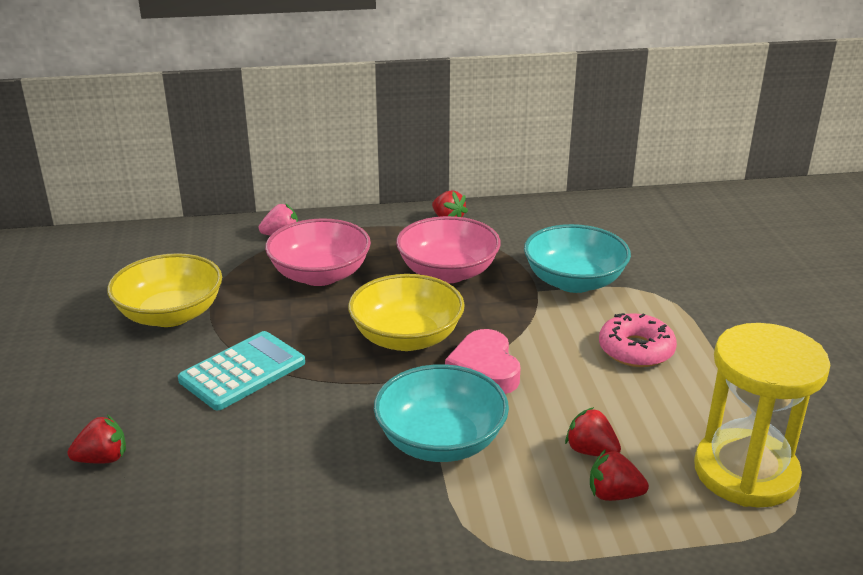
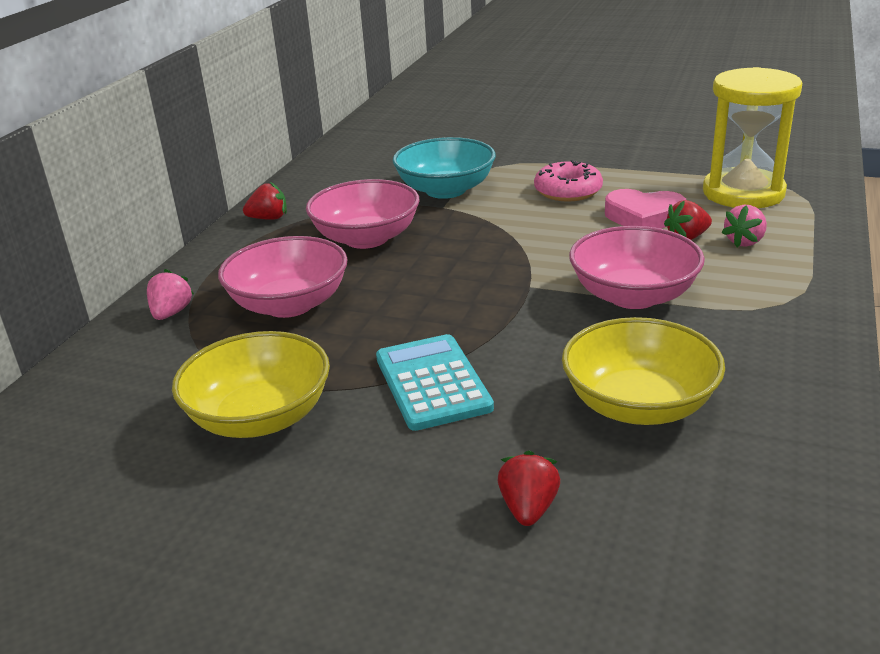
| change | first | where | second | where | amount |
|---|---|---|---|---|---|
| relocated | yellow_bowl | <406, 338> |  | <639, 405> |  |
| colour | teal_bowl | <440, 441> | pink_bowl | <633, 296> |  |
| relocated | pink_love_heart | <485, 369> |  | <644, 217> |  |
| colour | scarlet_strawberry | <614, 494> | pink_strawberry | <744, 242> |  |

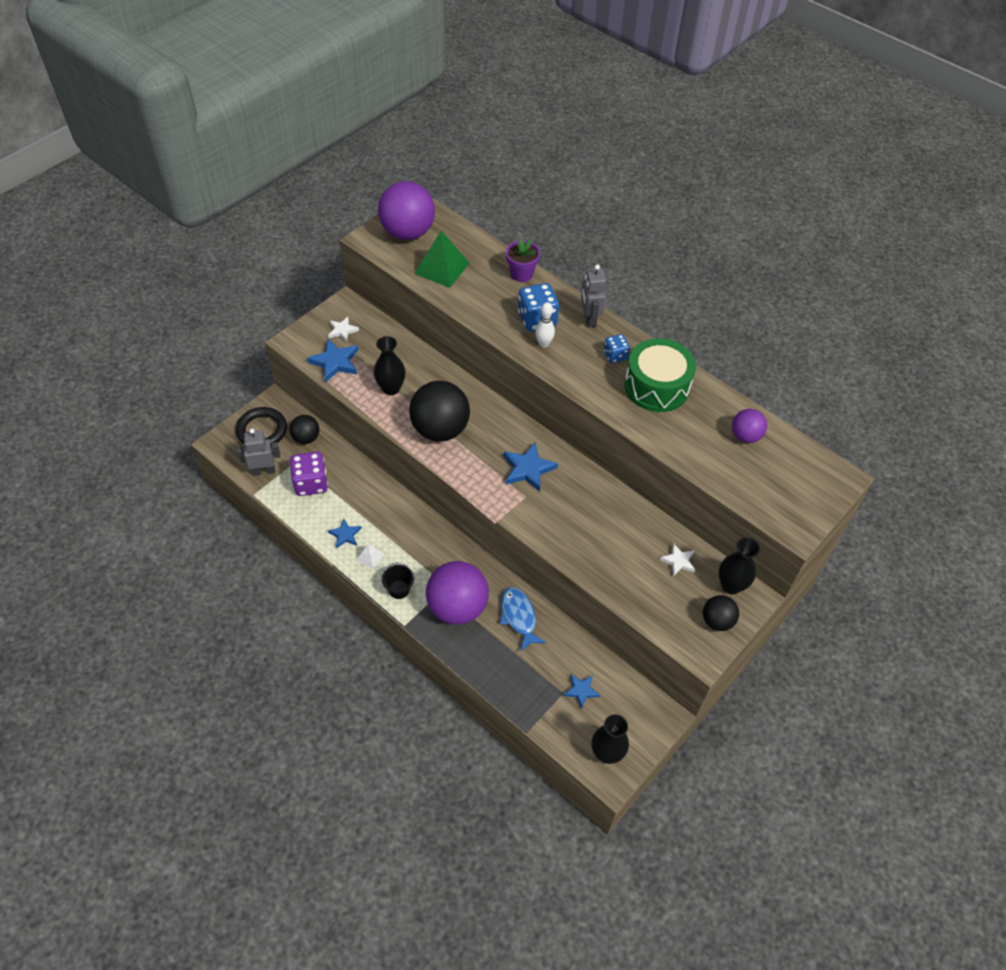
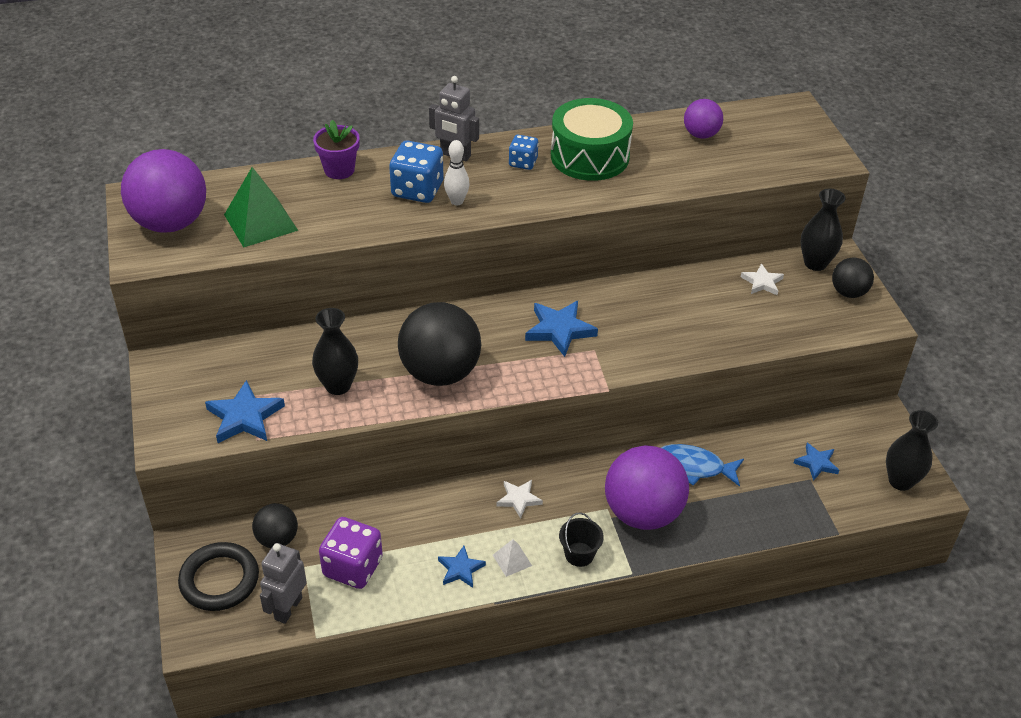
| change | first | where | second | where | amount |
|---|---|---|---|---|---|
| relocated | white_five-pointed_star | <342, 330> |  | <519, 499> |  |

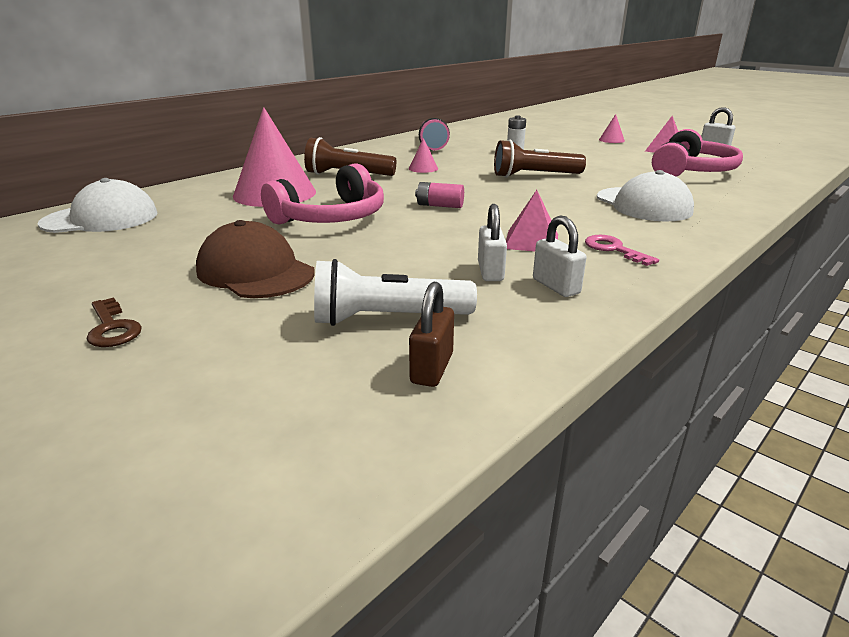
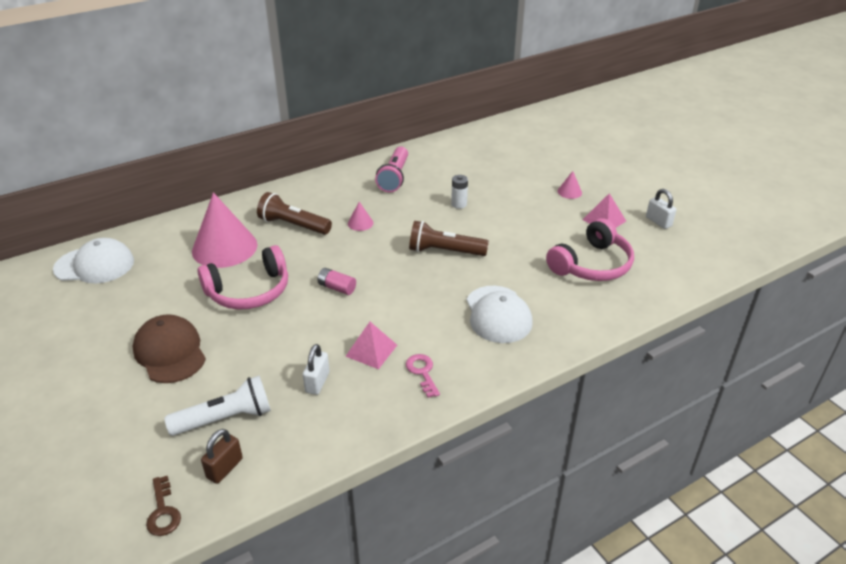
| change | first | where | second | where | amount |
|---|---|---|---|---|---|
| relocated | russet_door_key | <112, 328> |  | <163, 511> |  |
| spun | white_torch | <388, 318> |  | <225, 418> | 150 degrees clockwise |
| missing | white_small_lock | <556, 286> |  |  |  |

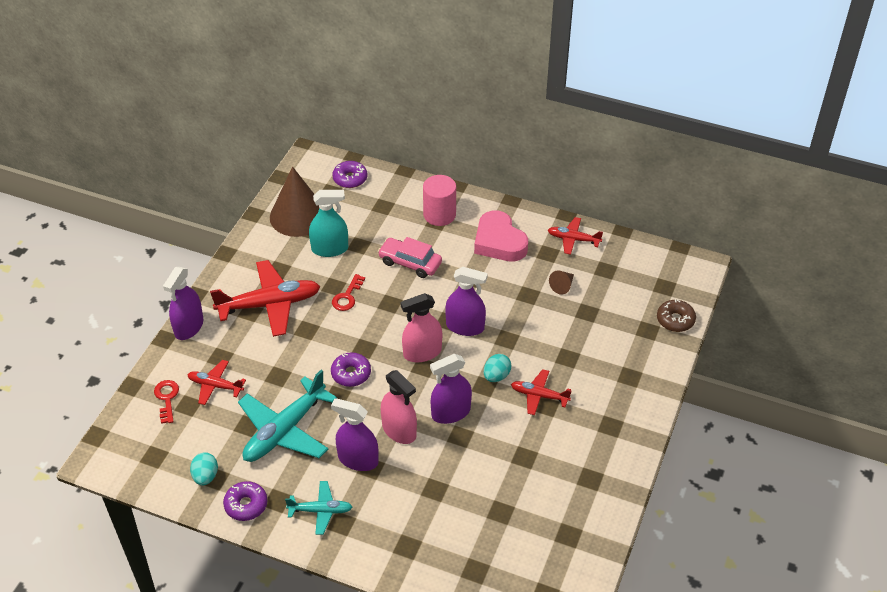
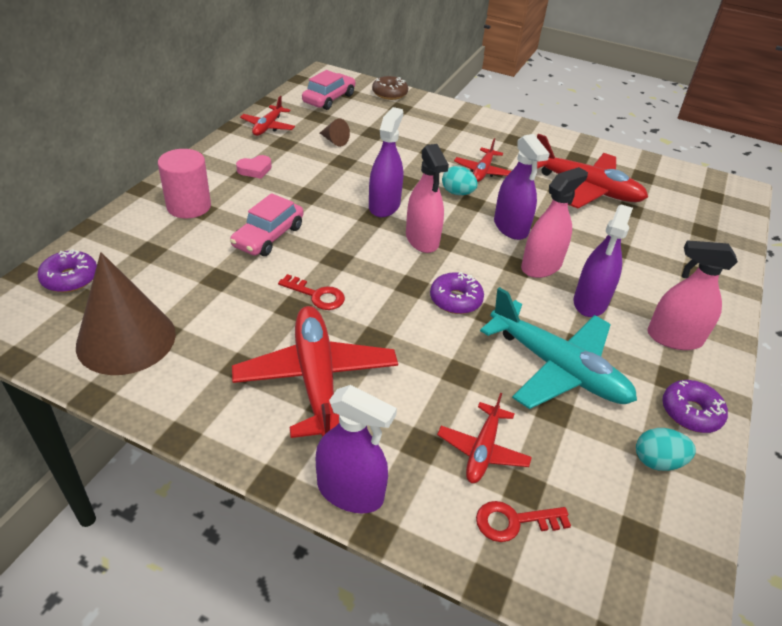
| change | first | where | second | where | amount |
|---|---|---|---|---|---|
| size | pink_love_heart | <499, 242> |  | <255, 170> | x0.47 |
| appeared |  |  | pink_toy_car | <329, 99> |  |
| appeared |  |  | scarlet_plane | <586, 189> |  |
| exchanged | teal_plane | <321, 511> | pink_spray_cleaner | <674, 338> |  |
| missing | teal_spray_cleaner | <330, 249> |  |  |  |

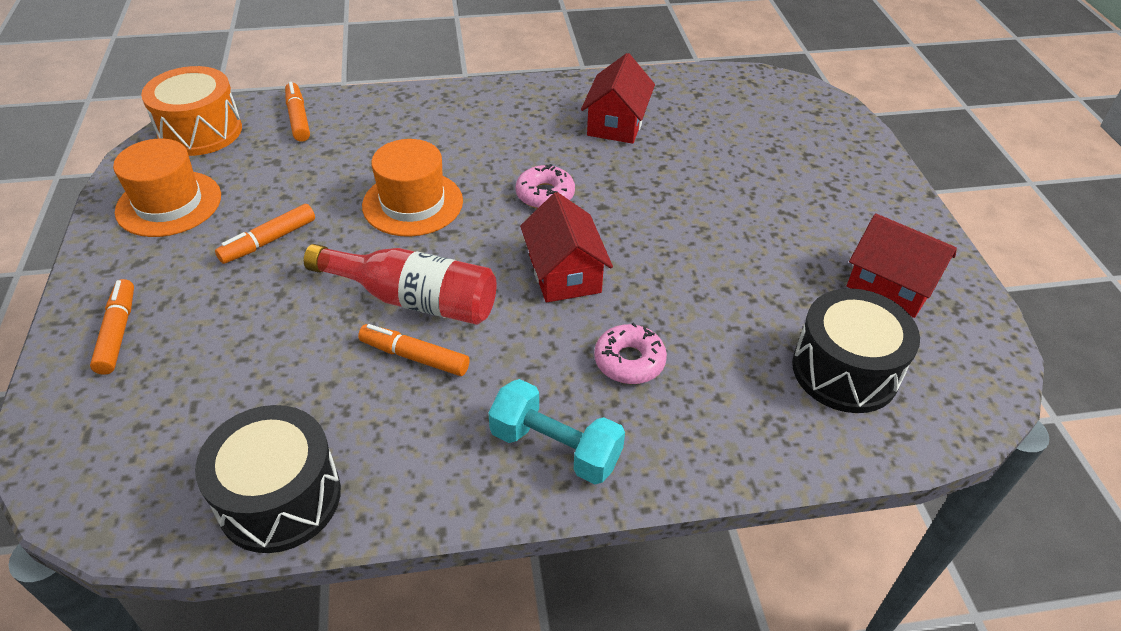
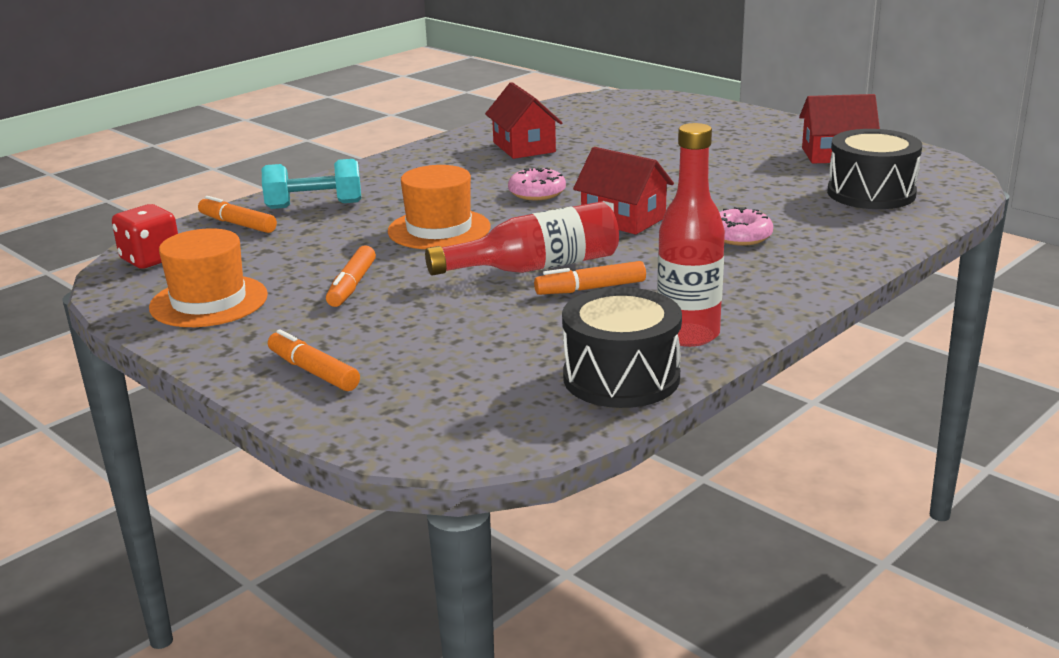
| change | first | where | second | where | amount |
|---|---|---|---|---|---|
| exchanged | bright_orange_snare_drum | <200, 131> | scarlet_die | <151, 259> |  |
| relocated | teal_hand_weight | <555, 448> |  | <314, 205> |  |
| appeared |  |  | scarlet_drink_bottle | <688, 334> |  |

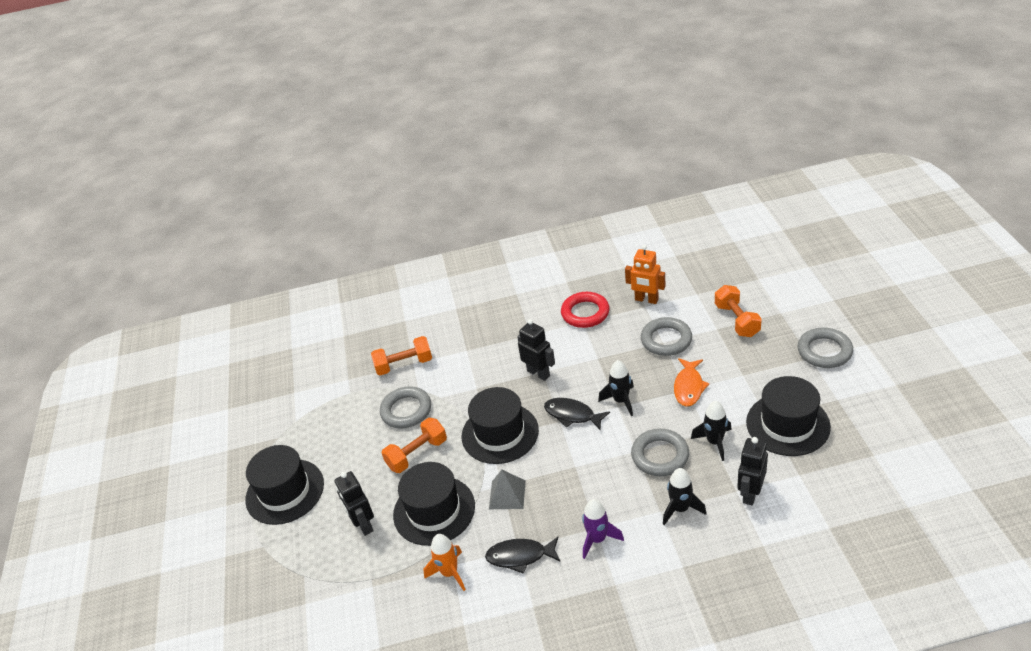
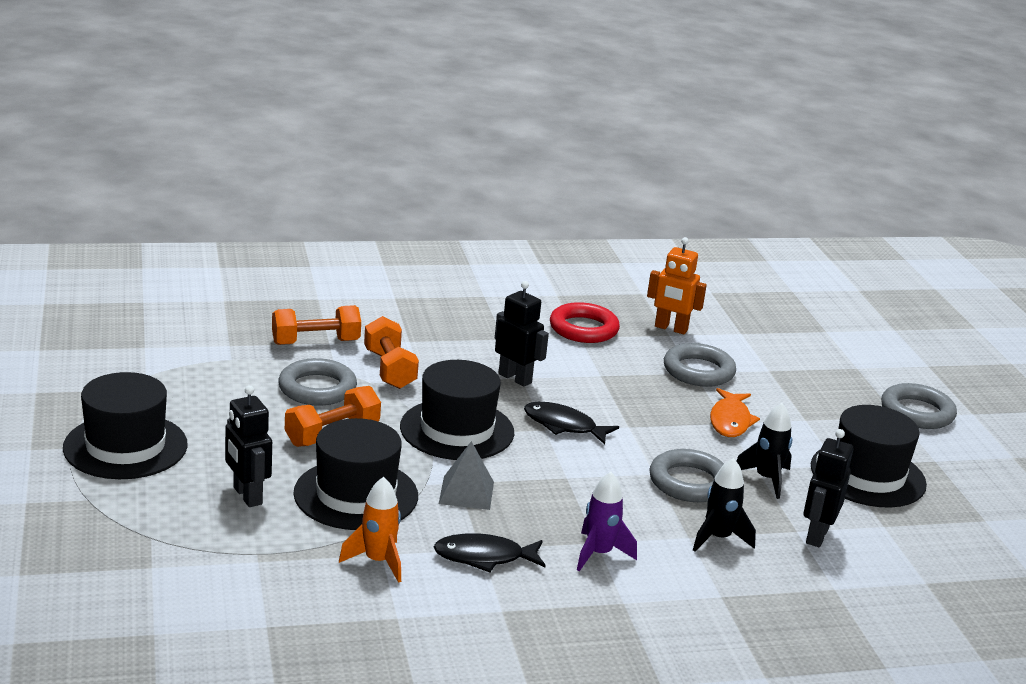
| change | first | where | second | where | amount |
|---|---|---|---|---|---|
| relocated | bright_orange_hand_weight | <737, 320> |  | <389, 369> |  |
| missing | black_rocket | <621, 401> |  |  |  |

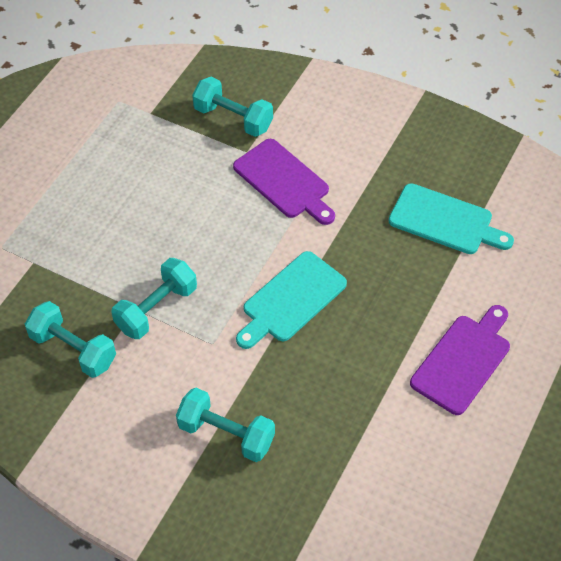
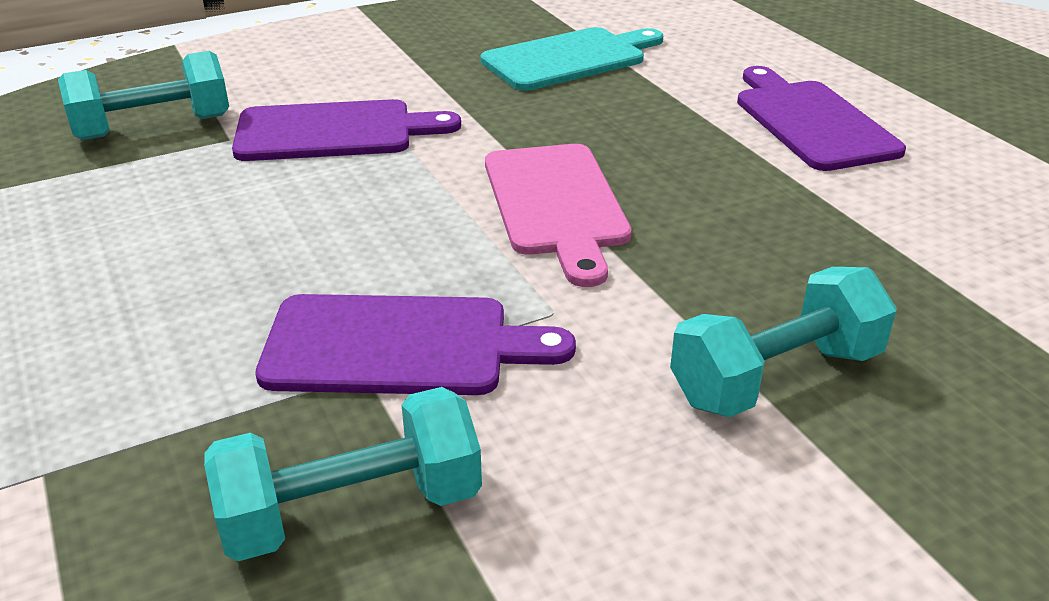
| change | first | where | second | where | amount |
|---|---|---|---|---|---|
| exchanged | teal_hand_weight | <156, 309> | royal_purple_chopping_board | <399, 346> |  |
| colour | teal_chopping_board | <291, 300> | pink_chopping_board | <556, 204> |  |

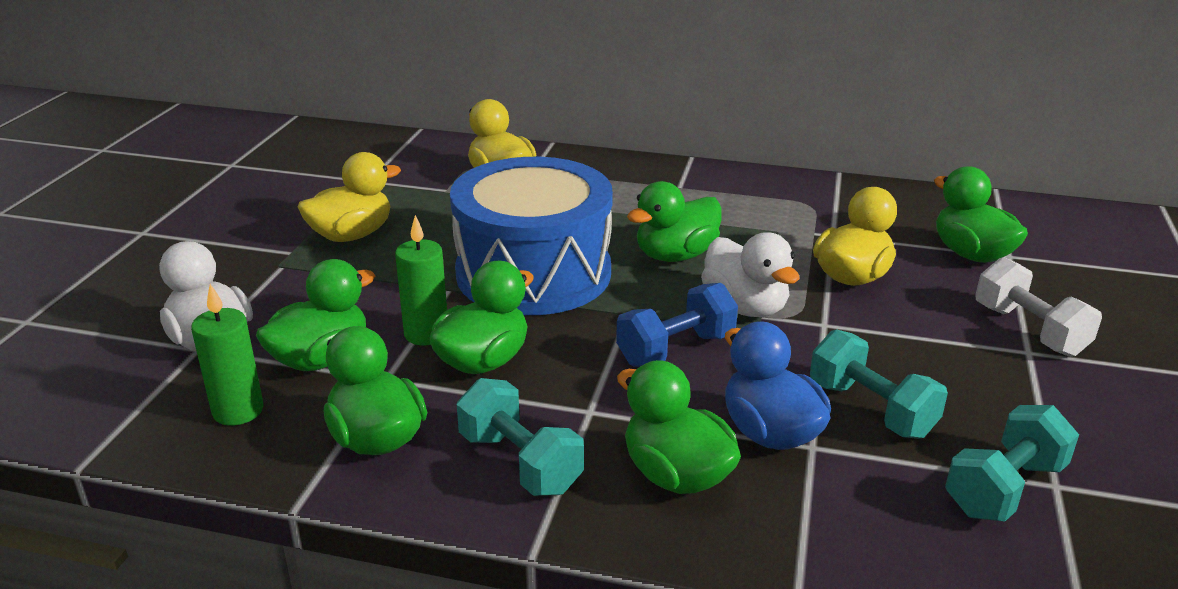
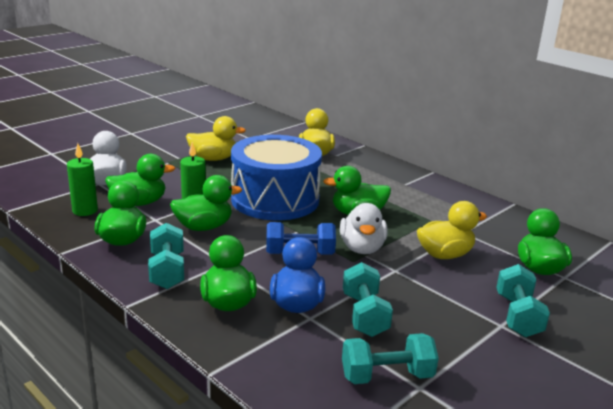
| change | first | where | second | where | amount |
|---|---|---|---|---|---|
| colour | white_hand_weight | <1029, 330> | teal_hand_weight | <518, 316> |  |

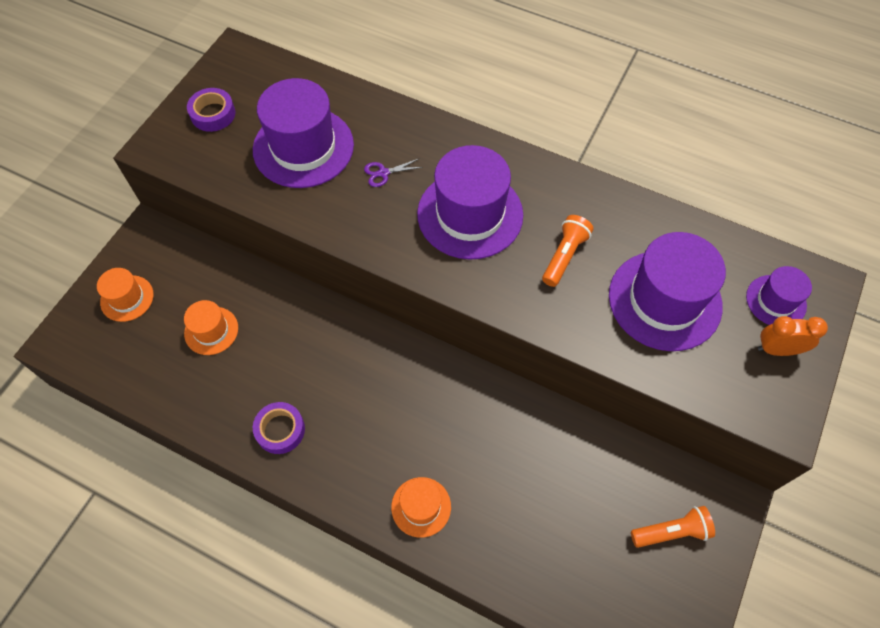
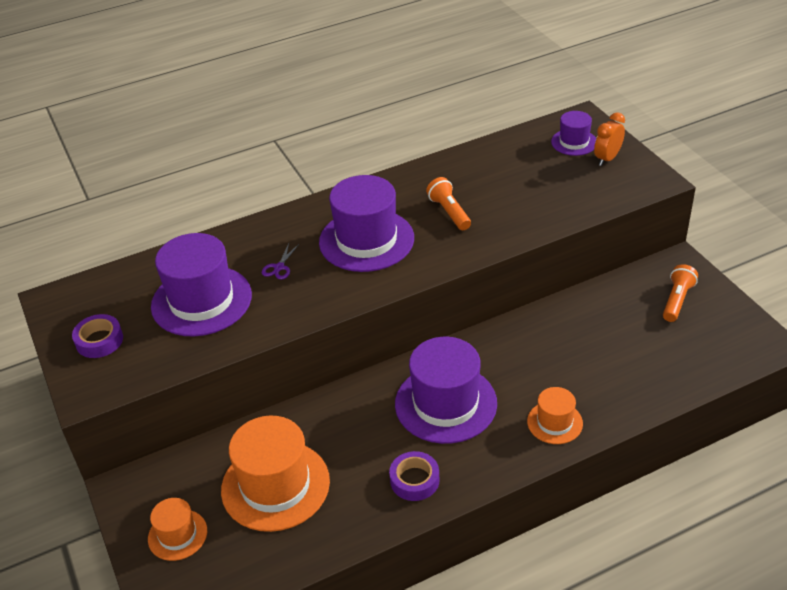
| change | first | where | second | where | amount |
|---|---|---|---|---|---|
| size | bright_orange_top_hat | <211, 330> |  | <275, 485> | x1.90 |
| relocated | royal_purple_top_hat | <664, 300> |  | <445, 403> |  |

